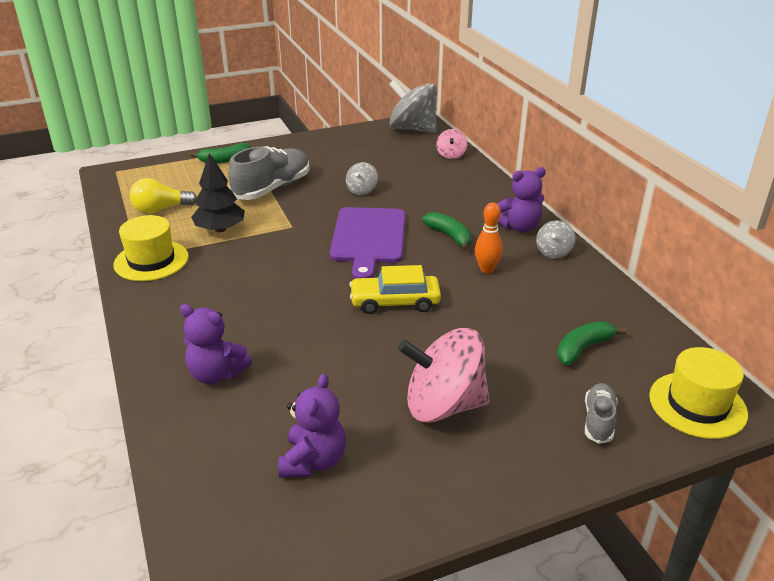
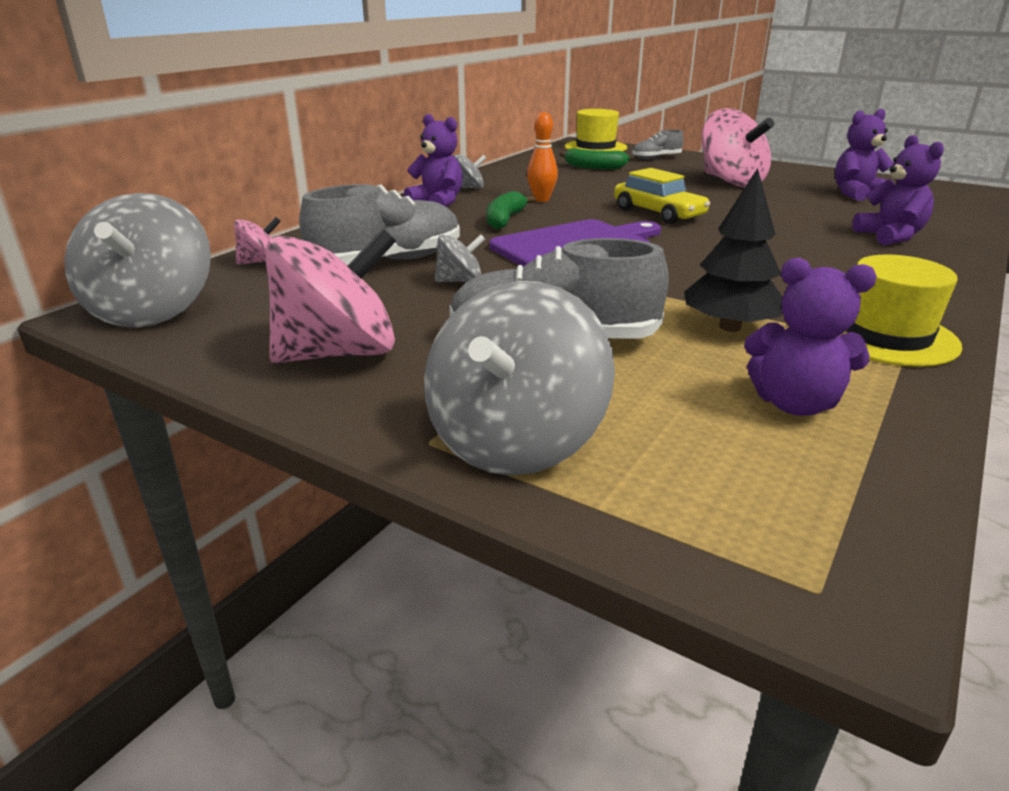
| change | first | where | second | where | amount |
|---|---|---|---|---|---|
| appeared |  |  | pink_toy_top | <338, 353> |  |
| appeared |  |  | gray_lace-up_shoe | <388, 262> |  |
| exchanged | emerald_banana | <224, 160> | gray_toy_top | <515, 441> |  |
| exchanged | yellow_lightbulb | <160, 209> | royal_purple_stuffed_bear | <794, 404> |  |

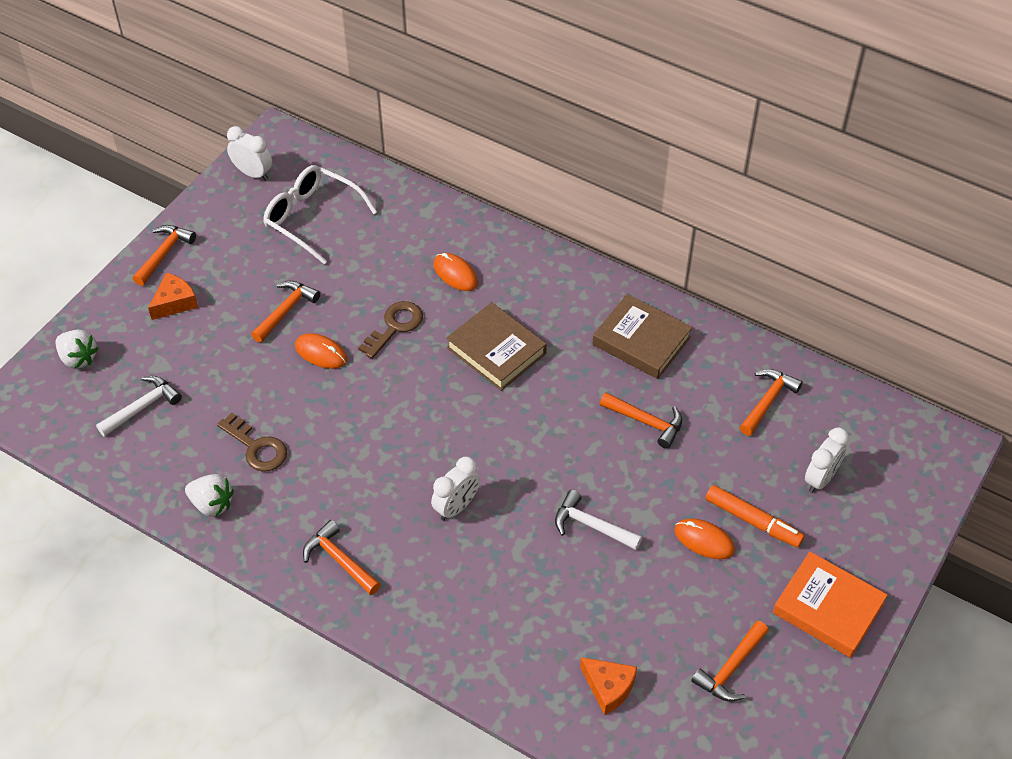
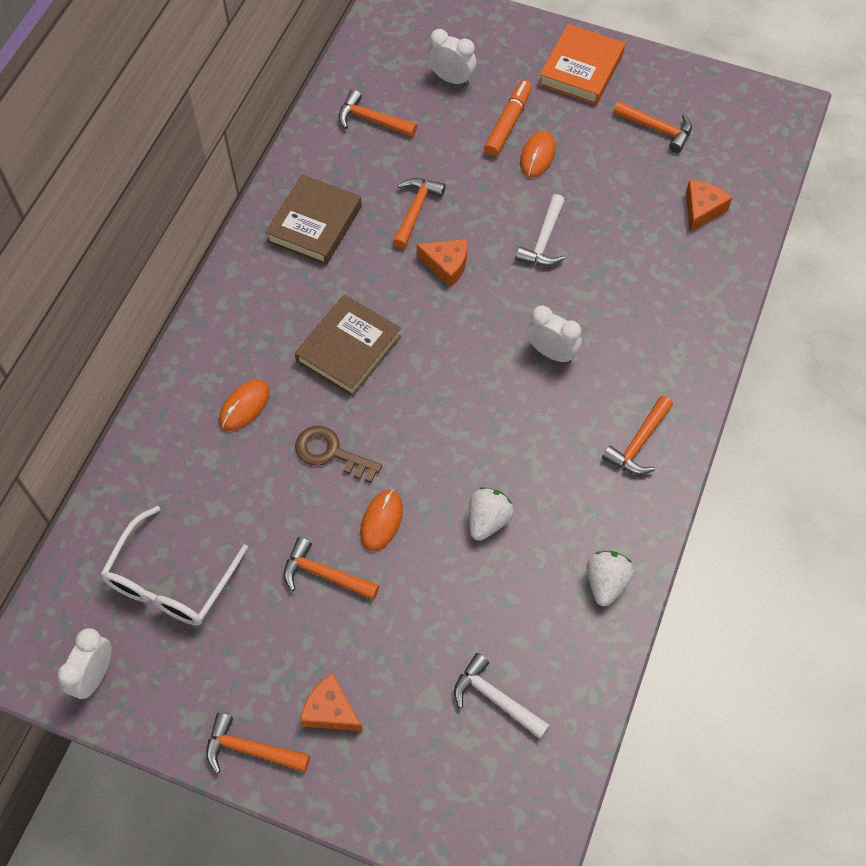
| change | first | where | second | where | amount |
|---|---|---|---|---|---|
| appeared |  |  | bright_orange_piece_of_cheese | <446, 265> |  |
| relocated | white_strawberry | <78, 358> |  | <488, 520> |  |
| missing | russet_door_key | <257, 447> |  |  |  |

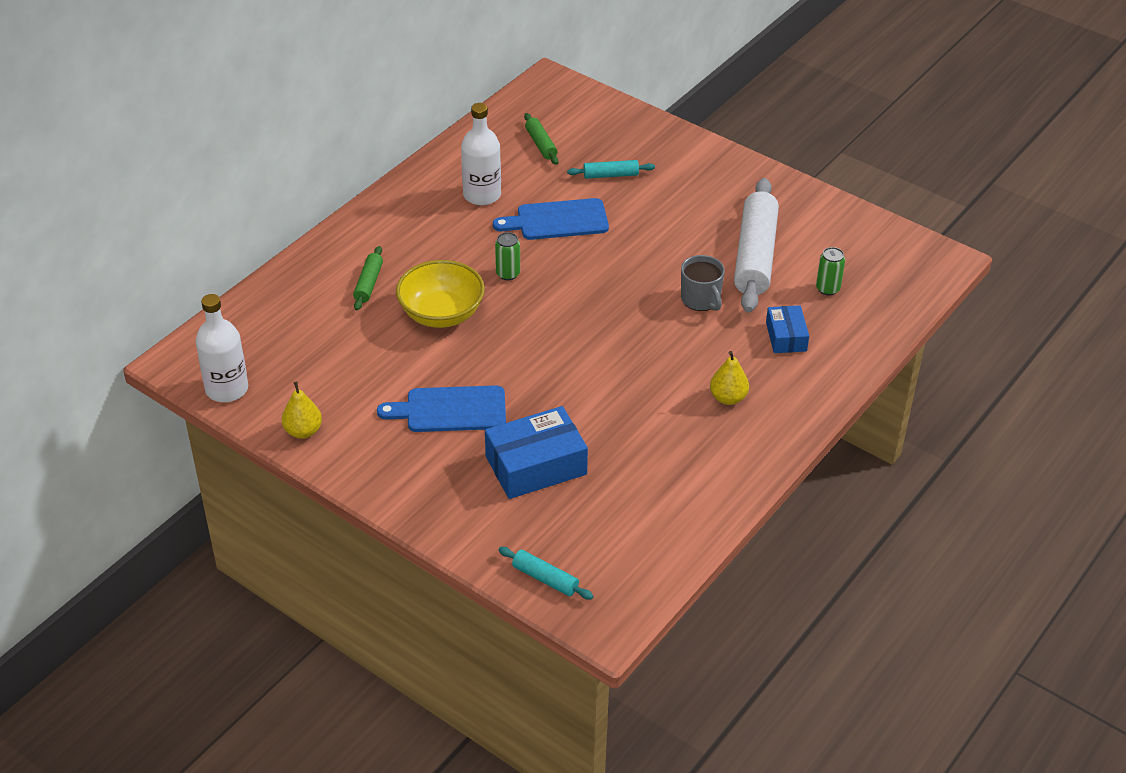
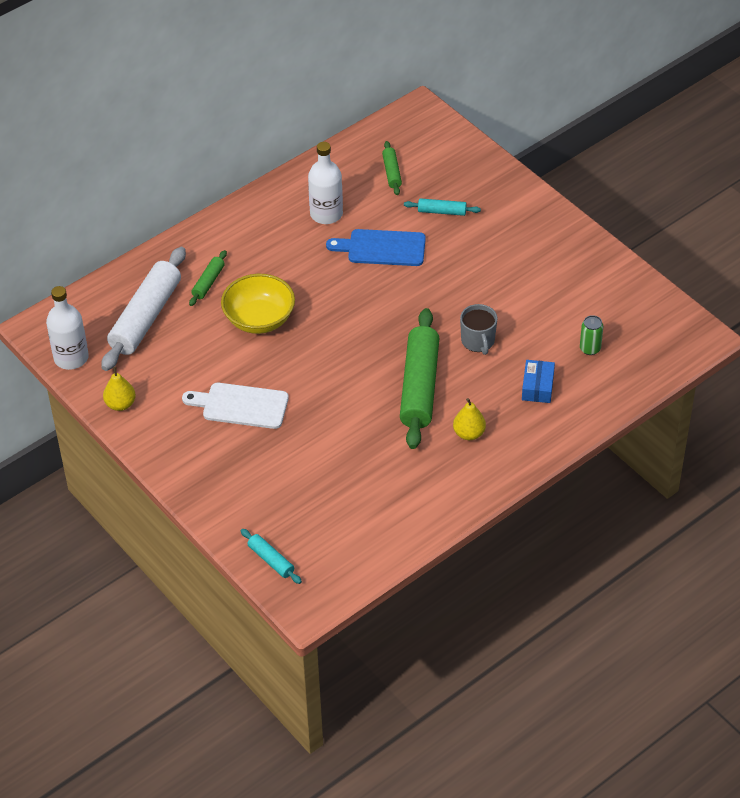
| change | first | where | second | where | amount |
|---|---|---|---|---|---|
| relocated | white_dough_roller | <755, 256> |  | <146, 317> |  |
| colour | blue_chopping_board | <450, 410> | white_chopping_board | <241, 405> |  |
| appeared |  |  | emerald_dough_roller | <419, 387> |  |
| missing | blue_box | <536, 465> |  |  |  |
| missing | emerald_can | <508, 274> |  |  |  |

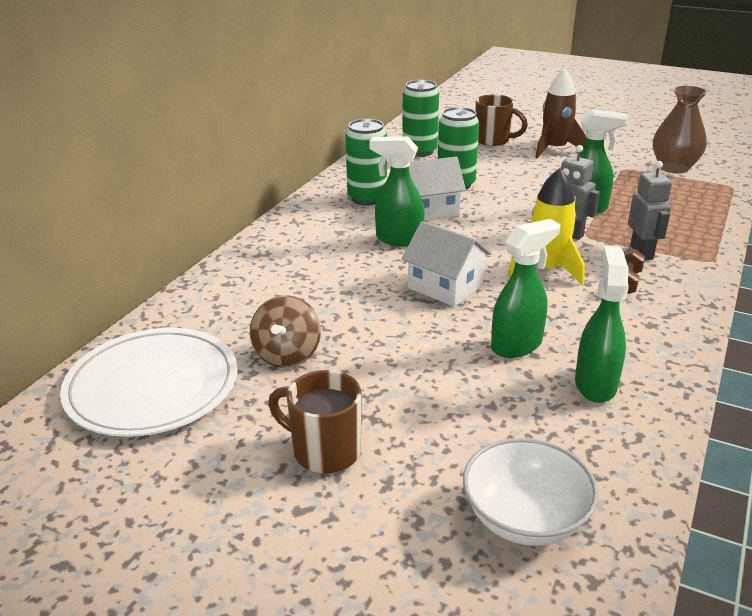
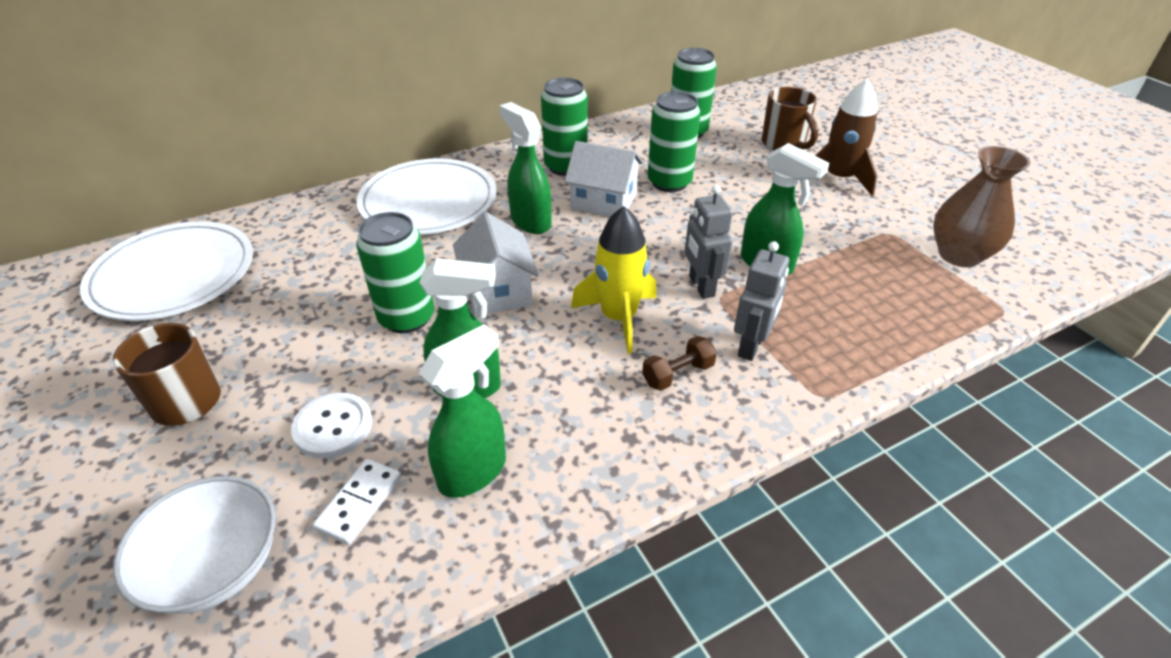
| change | first | where | second | where | amount |
|---|---|---|---|---|---|
| appeared |  |  | white_shirt_button | <333, 427> |  |
| appeared |  |  | white_domino_piece | <359, 503> |  |
| appeared |  |  | emerald_can | <407, 318> |  |
| appeared |  |  | white_dinner_plate | <428, 202> |  |
| missing | russet_toy_top | <287, 355> |  |  |  |

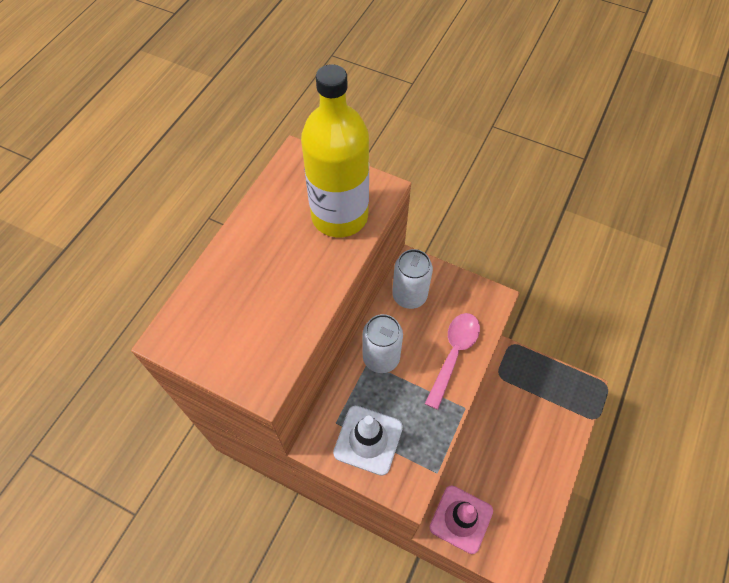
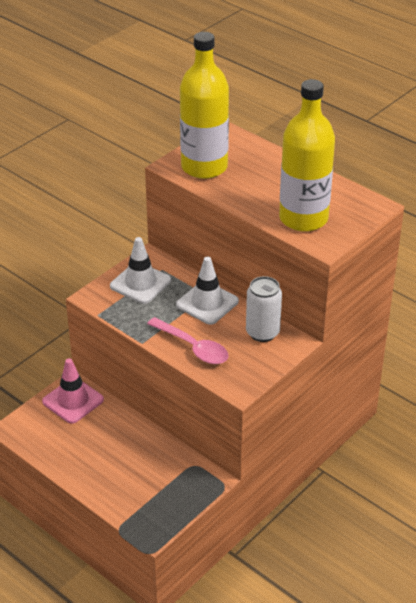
| change | first | where | second | where | amount |
|---|---|---|---|---|---|
| exchanged | white_can | <381, 358> | white_traffic_cone | <207, 303> |  |
| appeared |  |  | yellow_drink_bottle | <204, 167> |  |

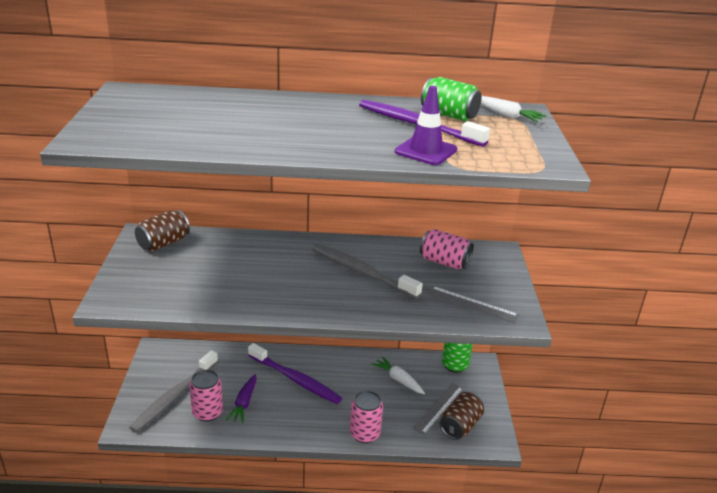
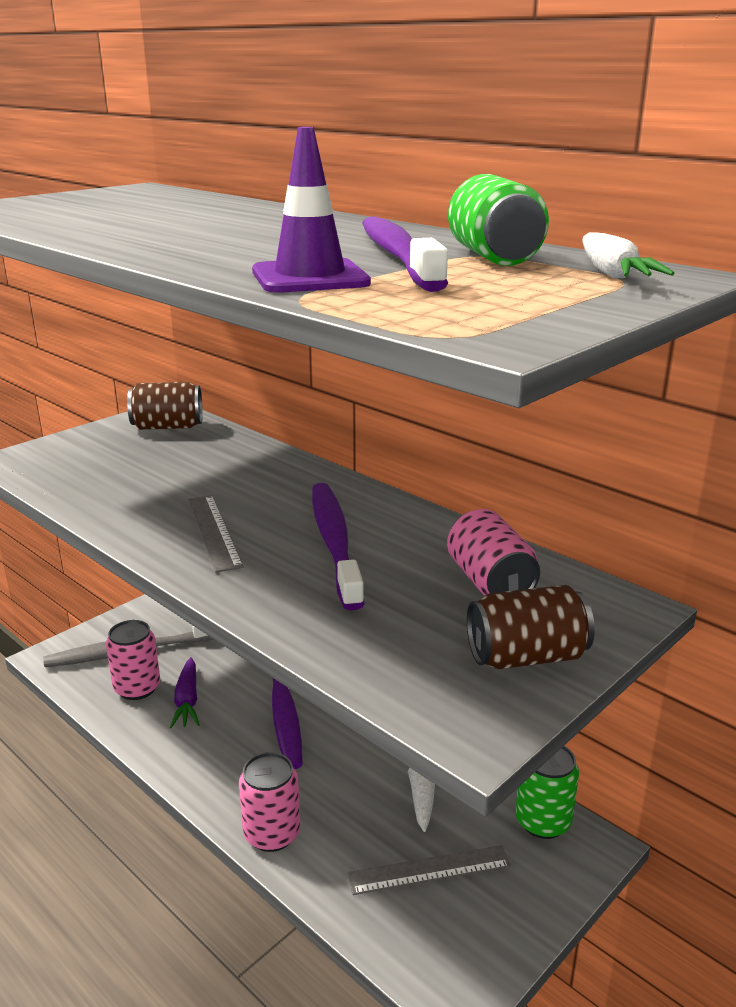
| change | first | where | second | where | amount |
|---|---|---|---|---|---|
| spun | royal_purple_toy_carrot | <244, 403> |  | <187, 700> | 60 degrees counterclockwise |
| relocated | gray_measuring_stick | <472, 304> |  | <214, 531> |  |
| colour | gray_dental_brush | <361, 272> | royal_purple_dental_brush | <334, 542> |  |
| relocated | russet_can | <460, 426> |  | <526, 657> |  |

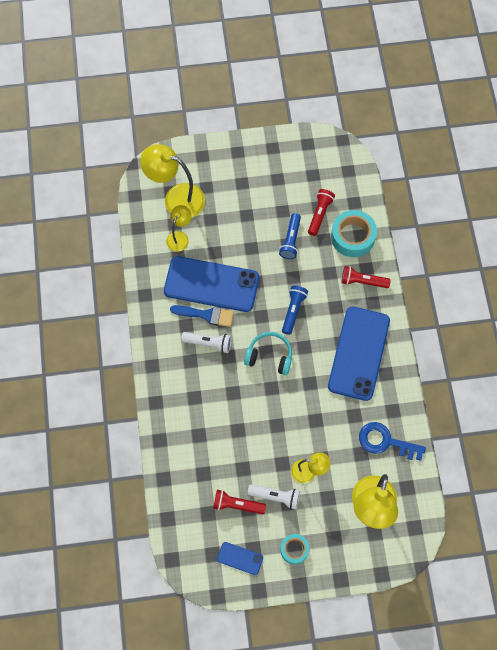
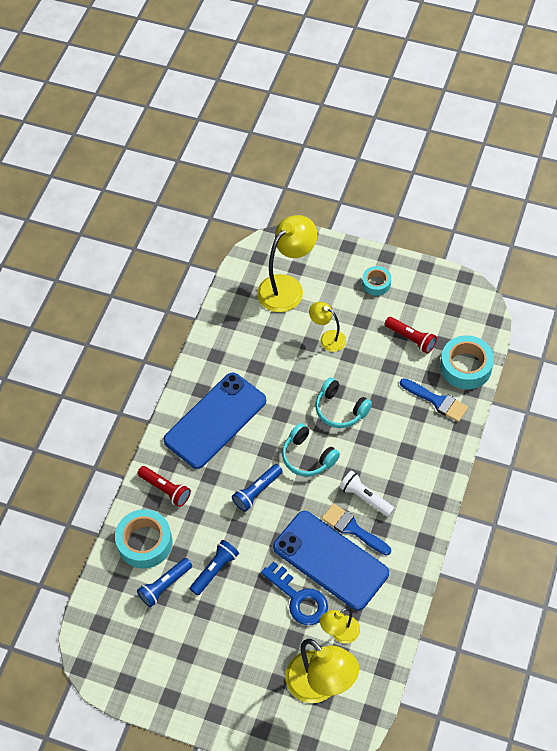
| change | first | where | second | where | amount |
|---|---|---|---|---|---|
| colour | scarlet_torch | <319, 214> | blue_torch | <165, 585> |  |
| relocated | blue_door_key | <385, 441> |  | <299, 598> |  |
| appeared |  |  | teal_headset | <340, 409> |  |
| appeared |  |  | blue_brush | <437, 401> |  |
| appeared |  |  | teal_sticky_tape | <466, 367> |  |
| missing | blue_phone | <240, 558> |  |  |  |
| missing | white_torch | <275, 497> |  |  |  |

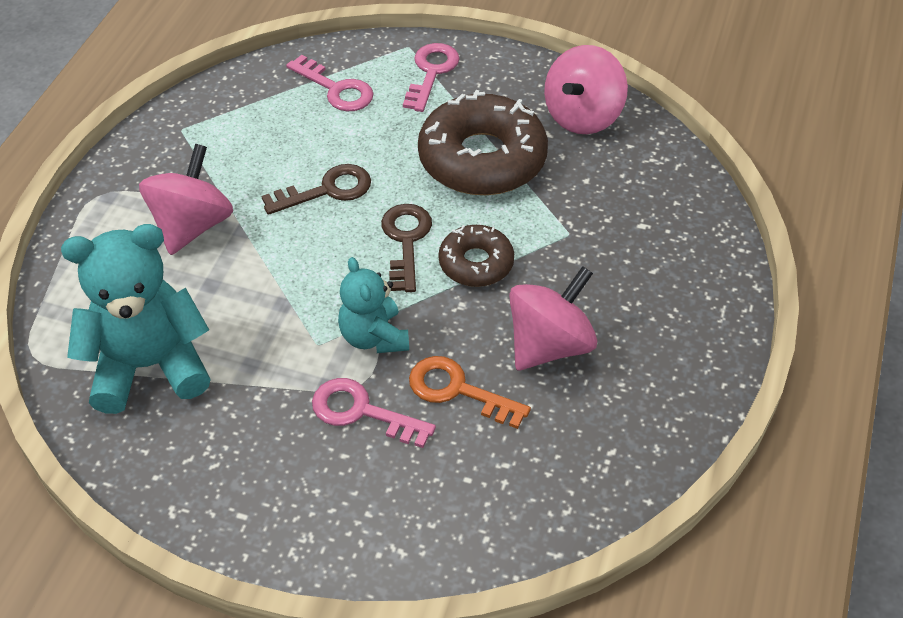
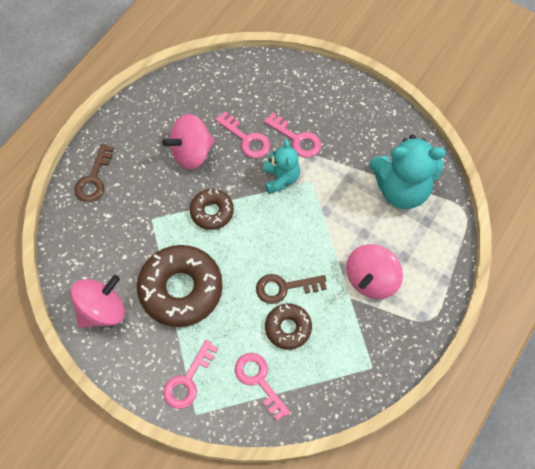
| change | first | where | second | where | amount |
|---|---|---|---|---|---|
| relocated | russet_door_key | <406, 241> |  | <94, 179> |  |
| colour | bright_orange_door_key | <457, 390> | pink_door_key | <246, 139> |  |
| appeared |  |  | russet_glazed_donut | <288, 328> |  |

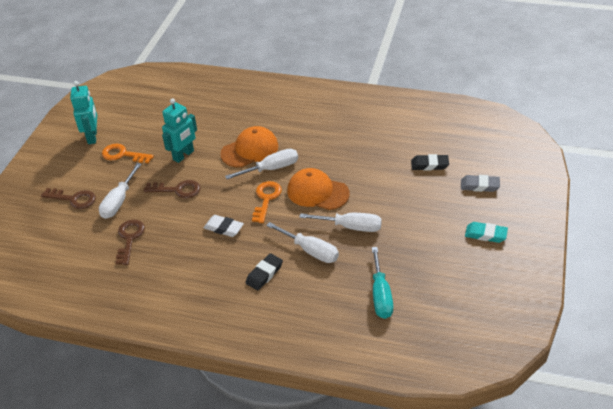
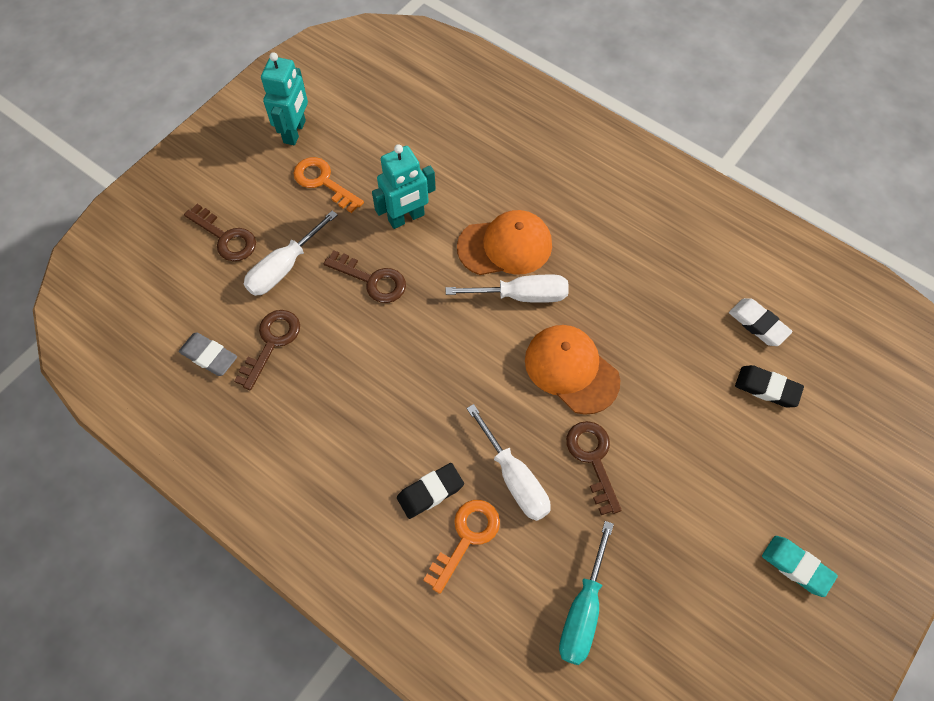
| change | first | where | second | where | amount |
|---|---|---|---|---|---|
| relocated | gray_pencil_eraser | <479, 186> |  | <209, 356> |  |
| relocated | bright_orange_door_key | <266, 199> |  | <466, 538> |  |
| exchanged | white_screwdriver | <351, 227> | russet_door_key | <593, 459> |  |
| relocated | white_pencil_eraser | <224, 228> |  | <758, 324> |  |

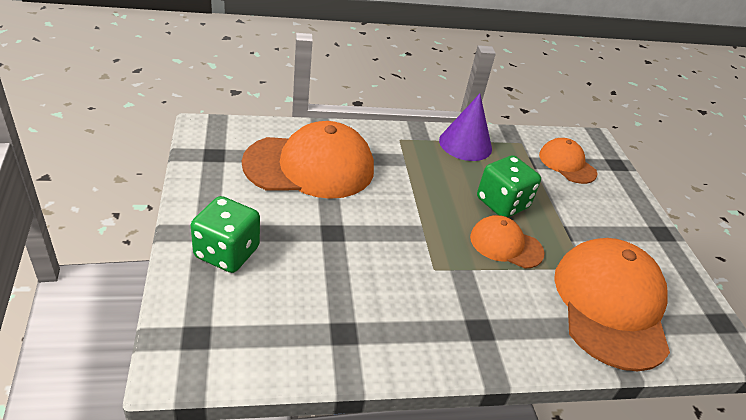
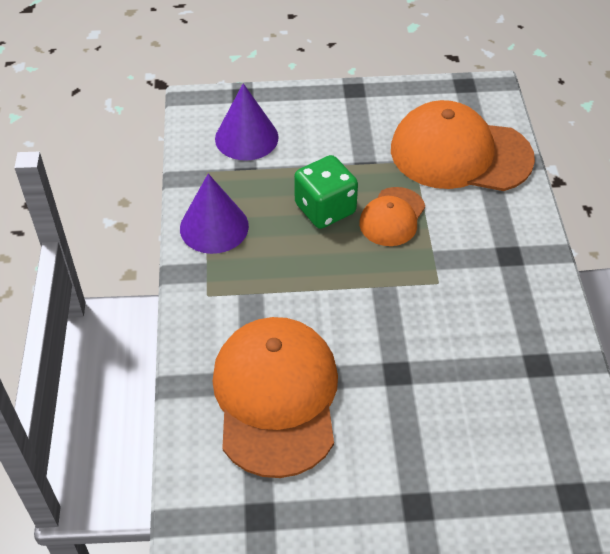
| change | first | where | second | where | amount |
|---|---|---|---|---|---|
| exchanged | bright_orange_cap | <567, 164> | royal_purple_cone | <246, 138> |  |
| missing | emerald_die | <227, 252> |  |  |  |

